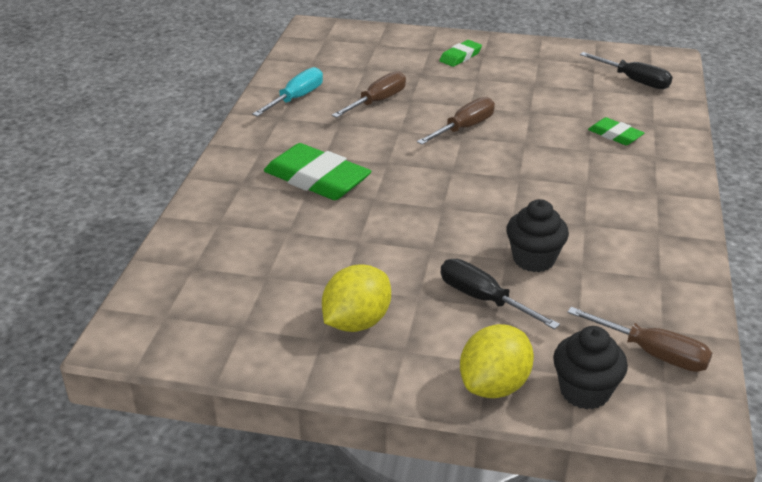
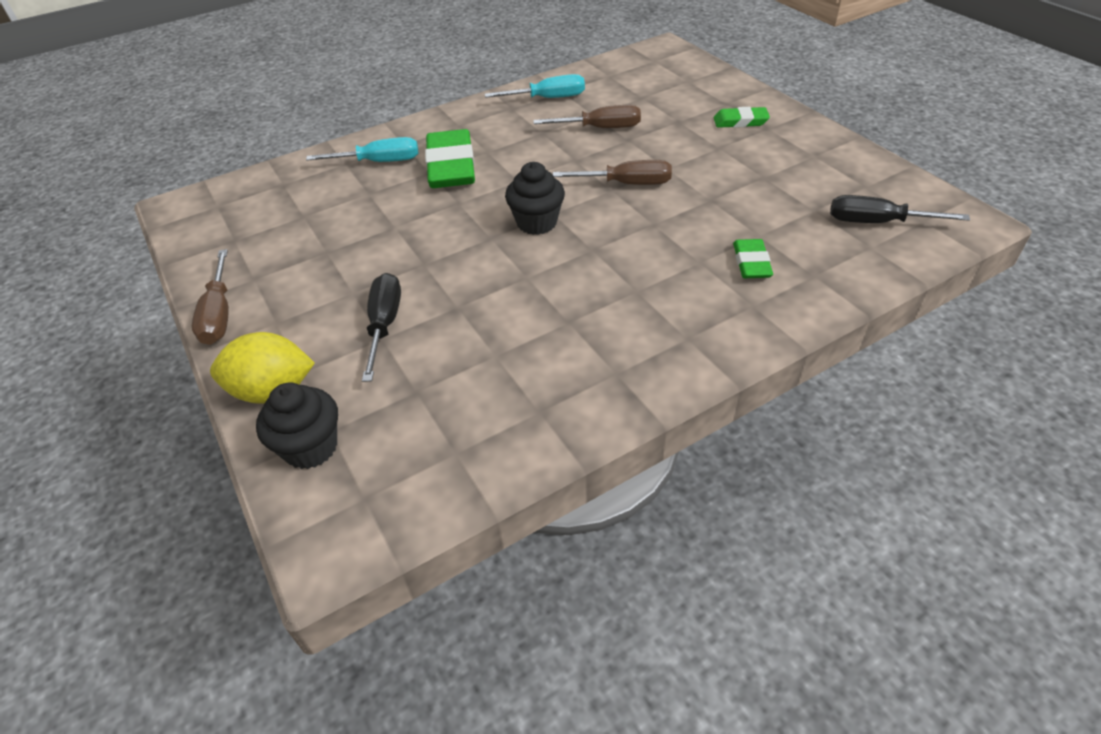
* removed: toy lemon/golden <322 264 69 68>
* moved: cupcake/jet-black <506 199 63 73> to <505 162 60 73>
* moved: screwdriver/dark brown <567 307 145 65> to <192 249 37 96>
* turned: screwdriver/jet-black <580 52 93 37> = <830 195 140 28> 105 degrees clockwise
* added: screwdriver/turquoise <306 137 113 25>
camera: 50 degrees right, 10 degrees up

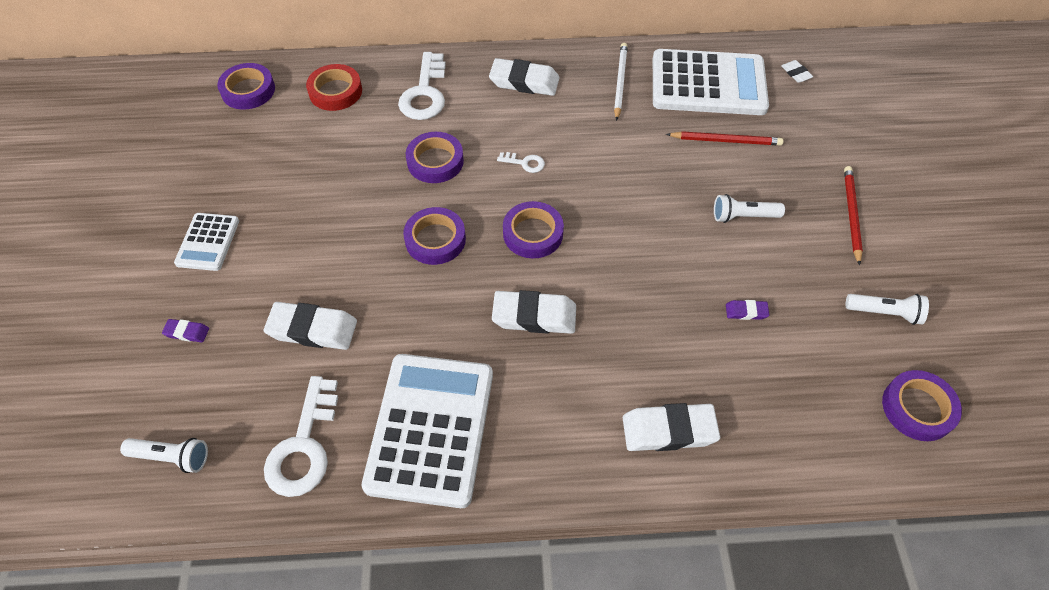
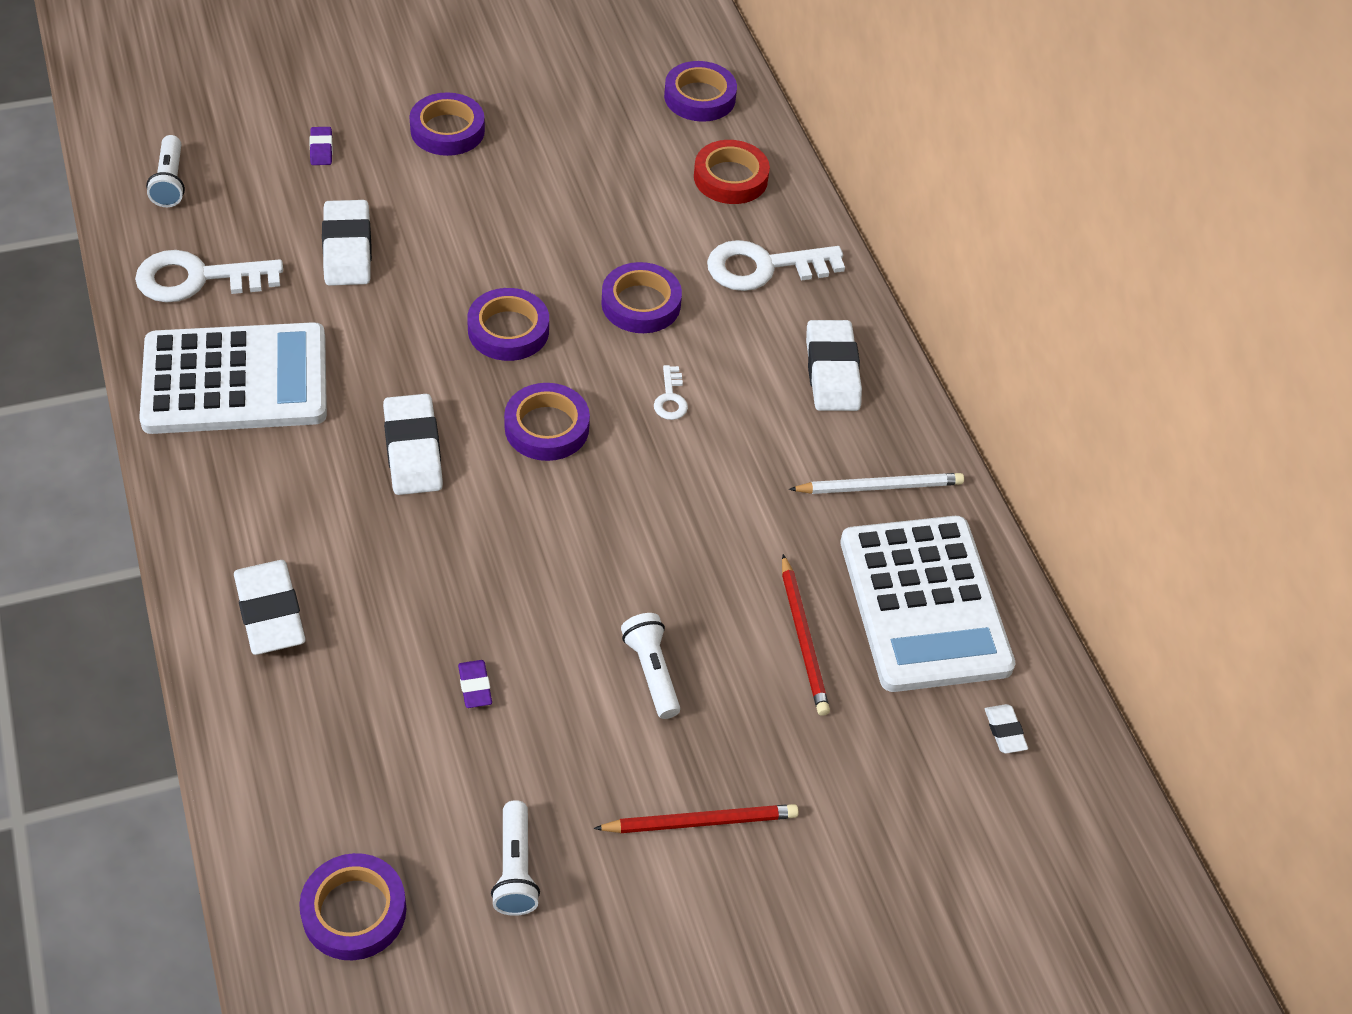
* replaced: adding machine/pure white <174 213 65 58> to roll of tape/violet <410 92 75 64>
* turned: gum eraser/pure white <781 60 32 23> = <985 704 43 49> 60 degrees counterclockwise
camera: 70 degrees right, 5 degrees down

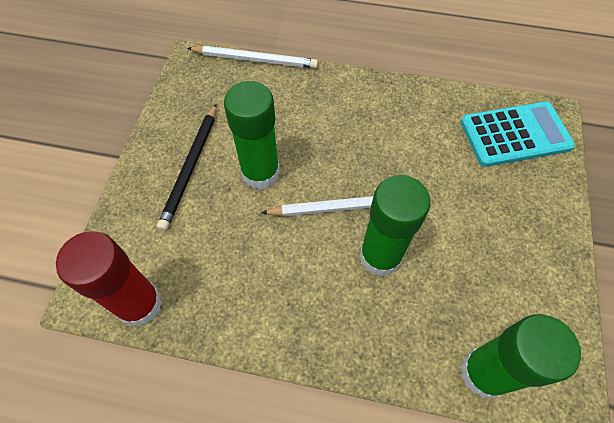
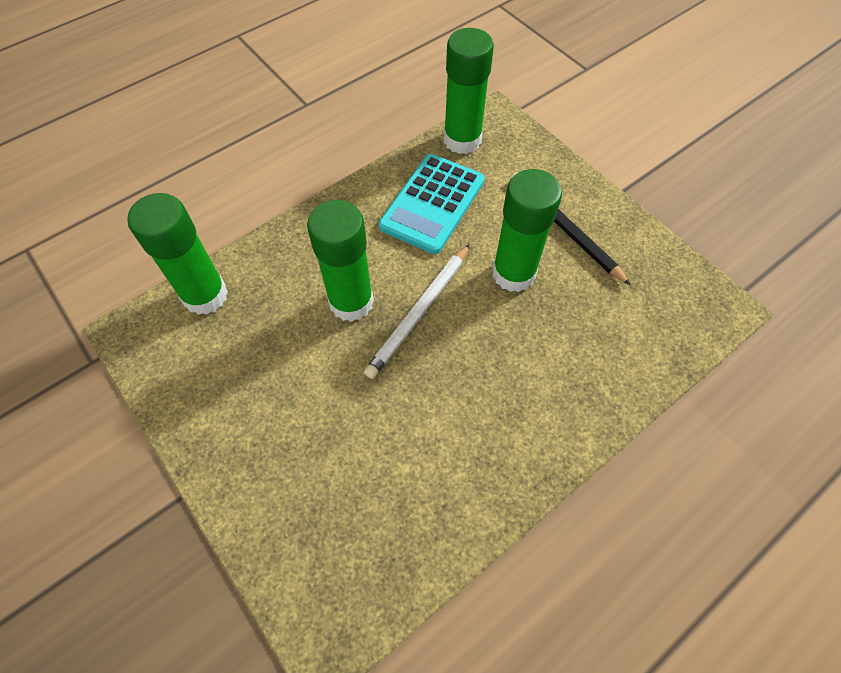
* recoloured: stick of glue/crimson <56 231 107 96> to stick of glue/emerald <444 28 50 126>
* removed: wooden pencil/pure white <187 46 131 23>
* moved: adding machine/turquoise <460 101 115 66> to <379 154 106 100>
camera: 130 degrees right, 0 degrees up

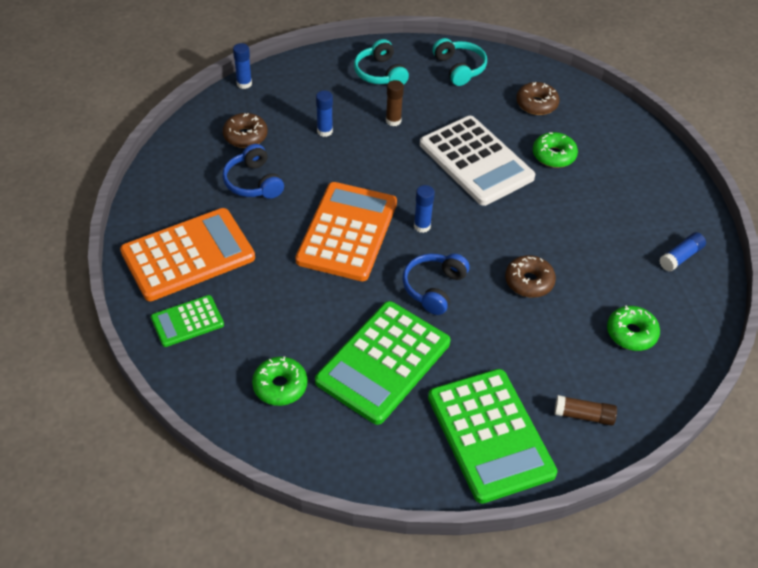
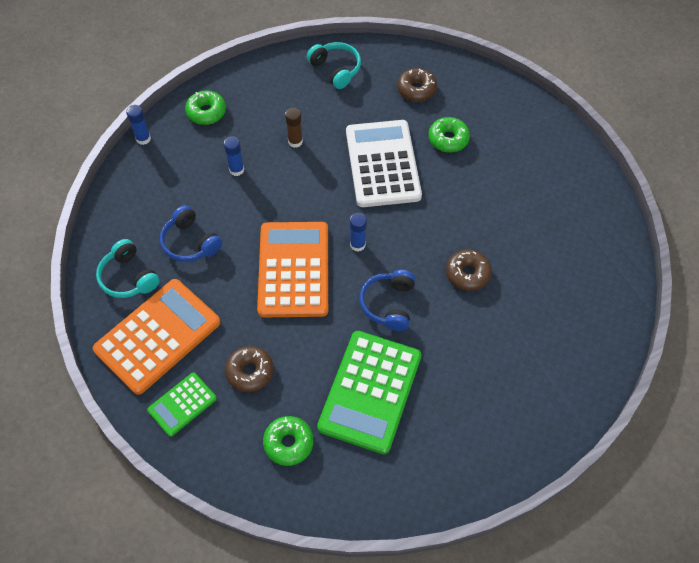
* moved: donut/dark brown <223 113 45 35> to <225 346 49 46>
* moved: headset/turquoise <354 39 55 46> to <96 239 64 59>
* turned: adding machine/pure white <420 116 115 90> = <346 120 76 87> 135 degrees counterclockwise
* removed: adding machine/emerald <428 369 129 135>
* removed: stick of glue/dark brown <554 395 63 31>
* moved: donut/emerald <607 306 53 45> to <185 91 41 34>
* removed: stick of glue/royal blue <659 232 47 39>
camera: 15 degrees left, 10 degrees up

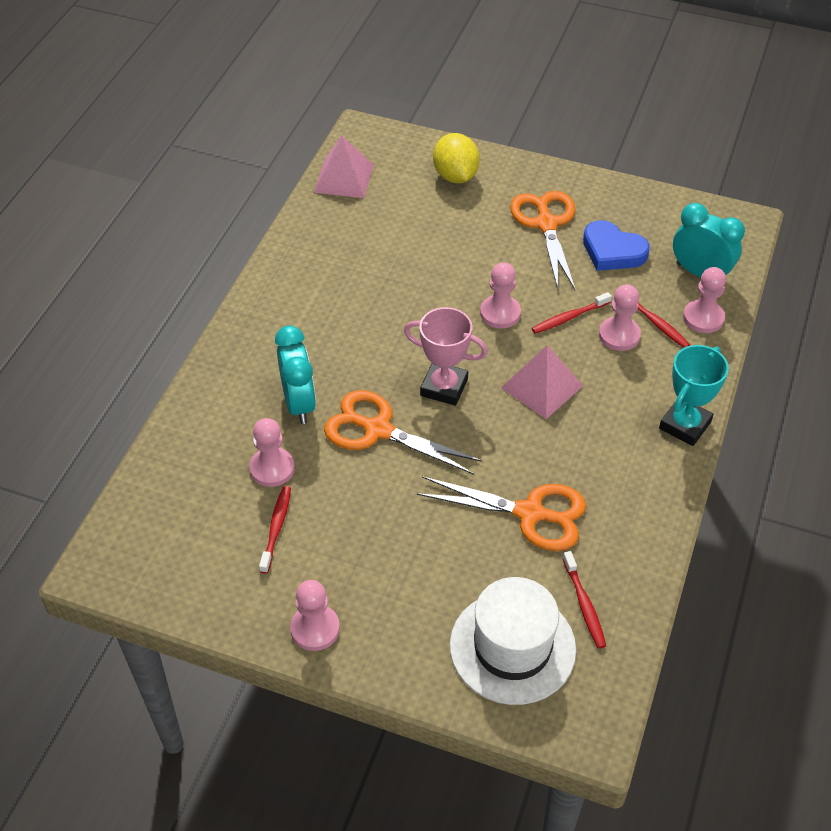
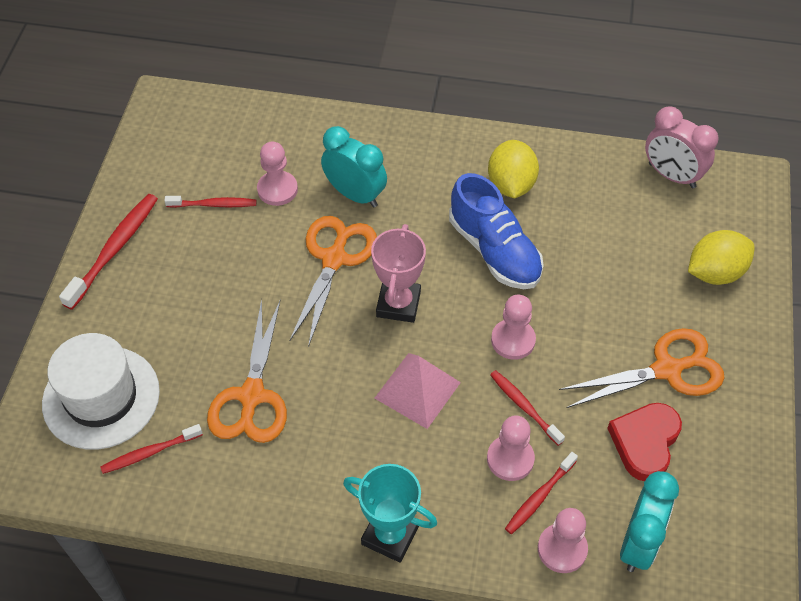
* turned: bedside clock/turquoise <275 325 41 99> = <321 126 66 81> 120 degrees counterclockwise
* replaced: pawn/rose-pink <290 580 50 71> to dental brush/crimson <59 194 99 116>
* replaced: pyramid/rose-pink <314 135 60 63> to bedside clock/rose-pink <645 107 74 81>
* recoloured: heart/royal blue <583 220 67 51> to heart/crimson <607 403 75 78>
* added: sneaker/royal blue <449 173 95 116>
* added: toy lemon/golden <488 140 51 58>
camera: 80 degrees right, 5 degrees up

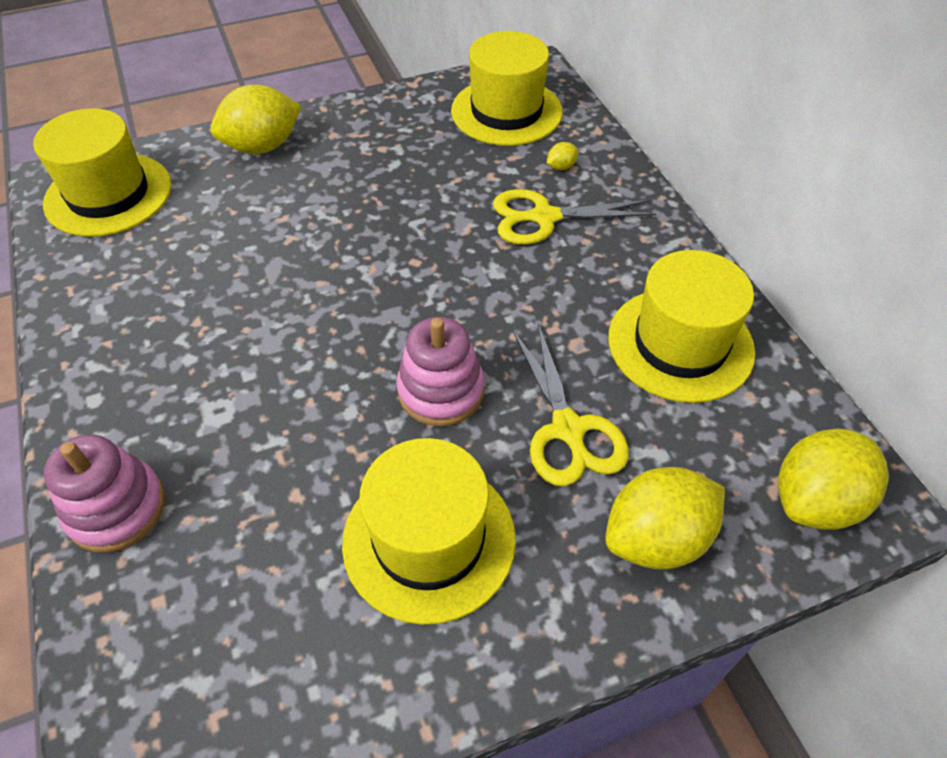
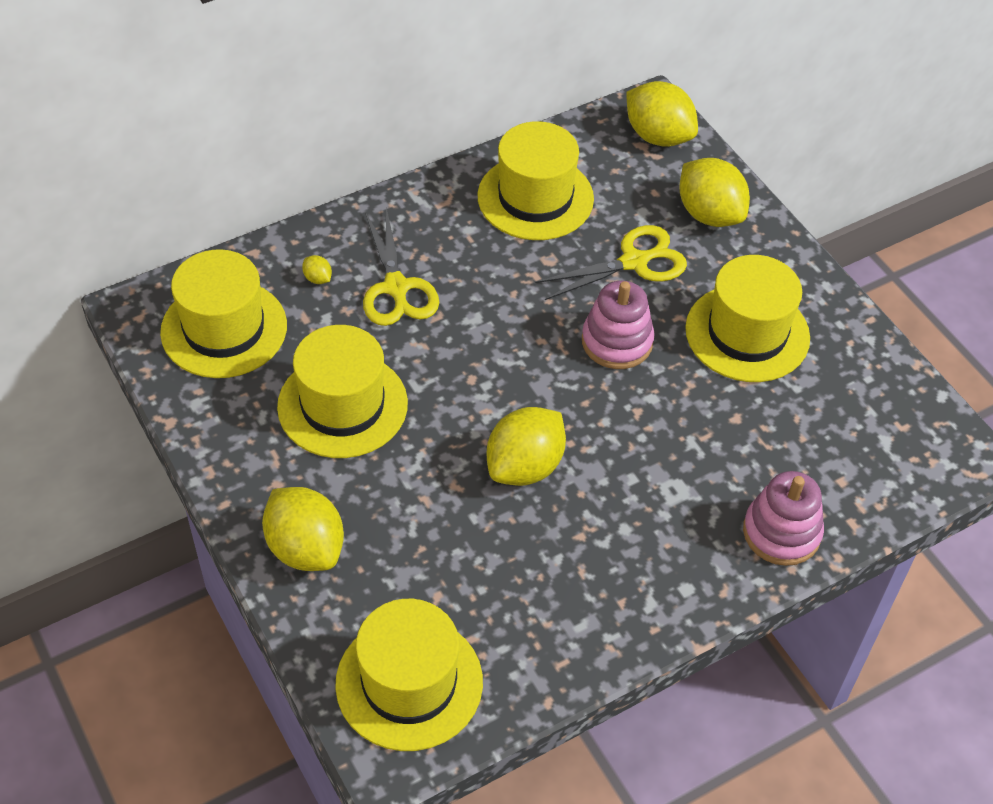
* added: top hat/golden <277 325 131 133>
* added: toy lemon/golden <487 407 79 79>
camera: 100 degrees left, 0 degrees up

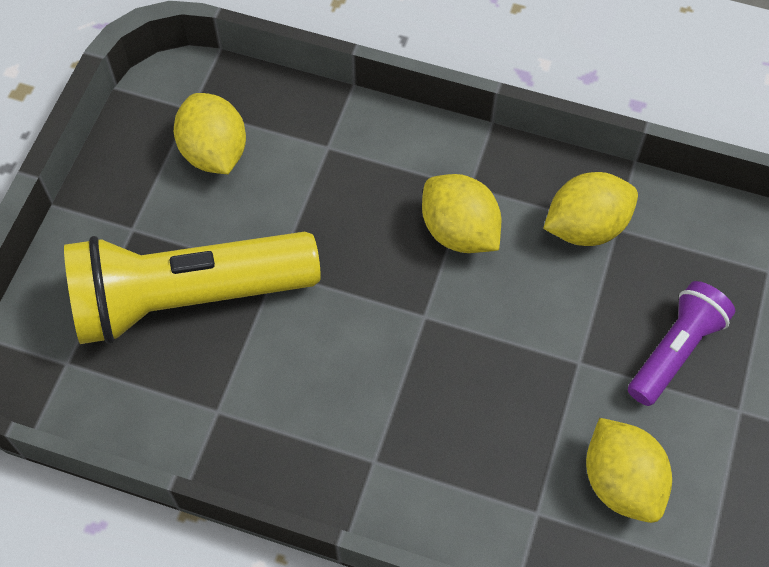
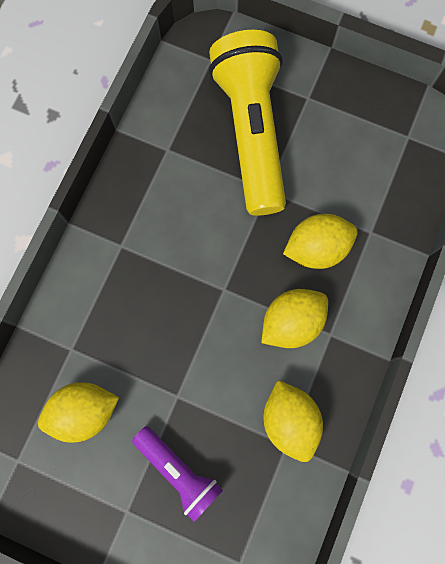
* moved: toy lemon/golden <174 93 72 81> to <283 214 75 55>
camera: 95 degrees right, 15 degrees up

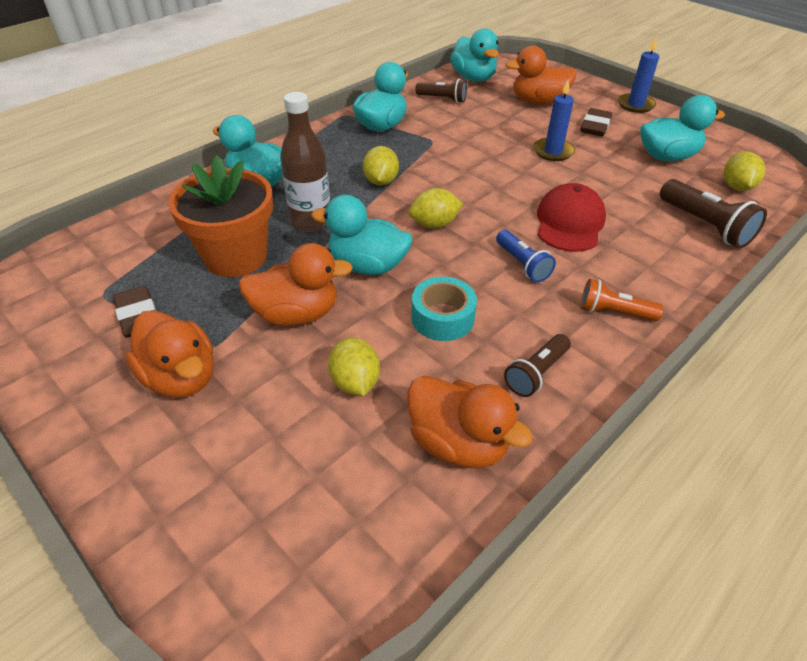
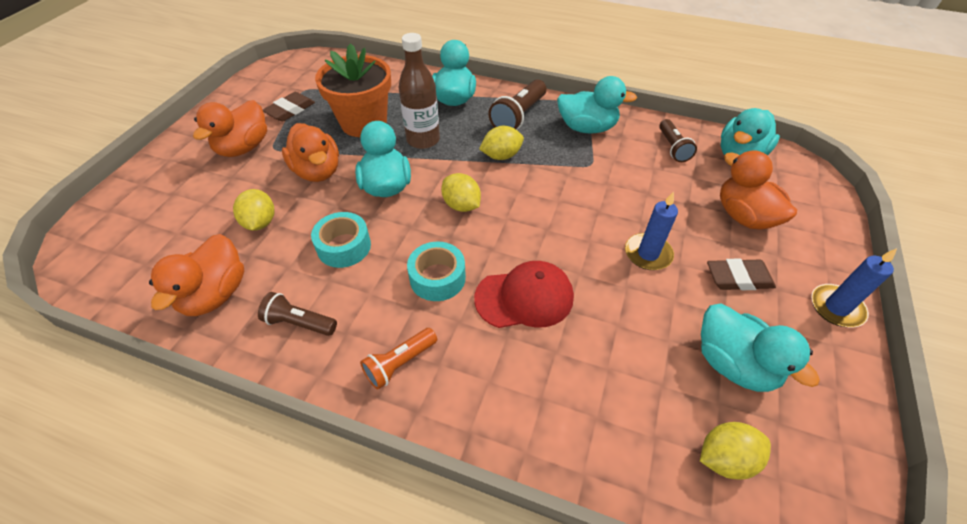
* turned: toy lemon/golden <328 338 52 58> = <233 189 42 42> 60 degrees counterclockwise
* replaced: pocket torch/royal blue <496 230 60 52> to roll of tape/turquoise <407 241 59 60>
* turned: pocket torch/orange-coloured <580 279 83 42> = <360 328 77 62> 120 degrees counterclockwise
* moved: pocket torch/dark brown <660 179 107 69> to <488 79 58 51>
camera: 65 degrees right, 5 degrees up

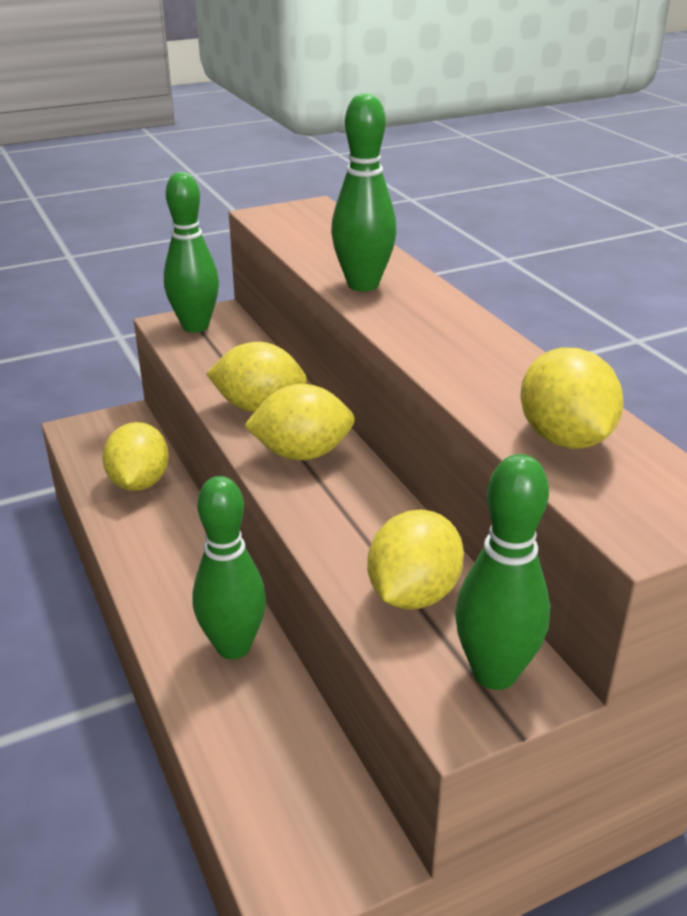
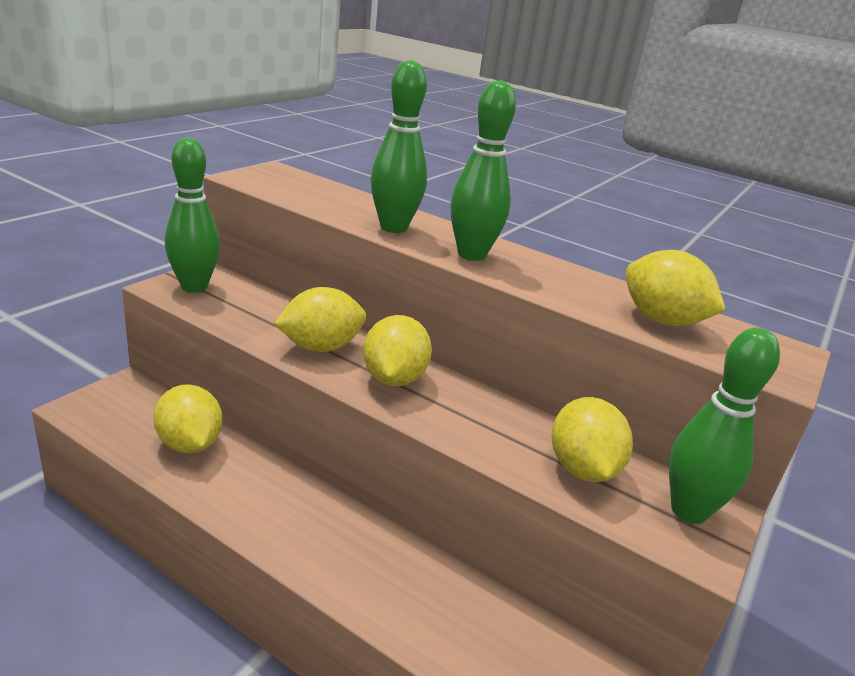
* moved: skittle/emerald <192 476 74 183> to <451 80 65 181>
* turned: toy lemon/golden <244 384 111 76> = <363 315 69 71> 45 degrees counterclockwise
camera: 35 degrees left, 5 degrees down

